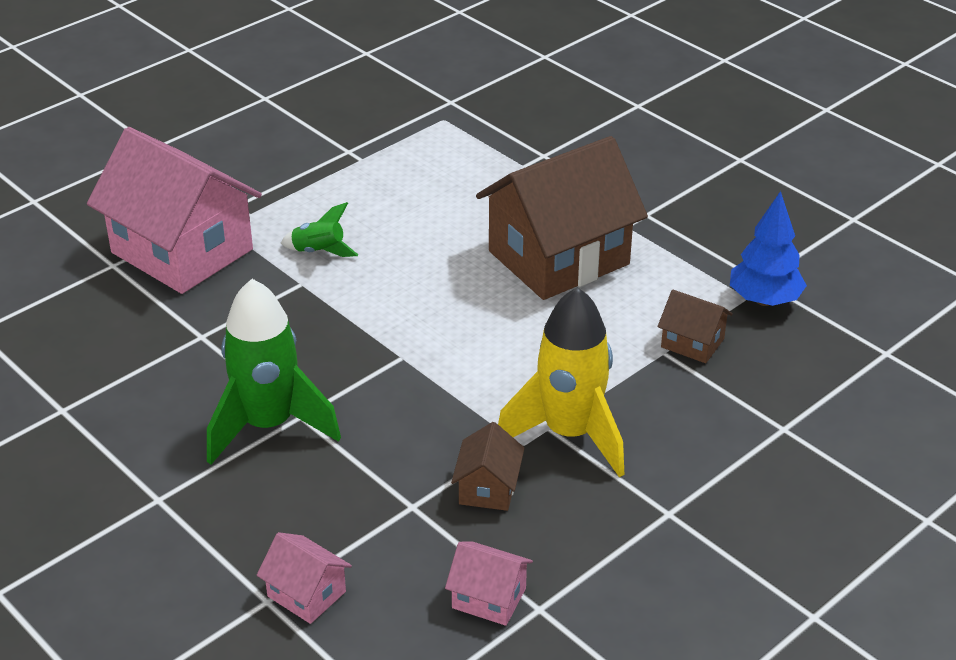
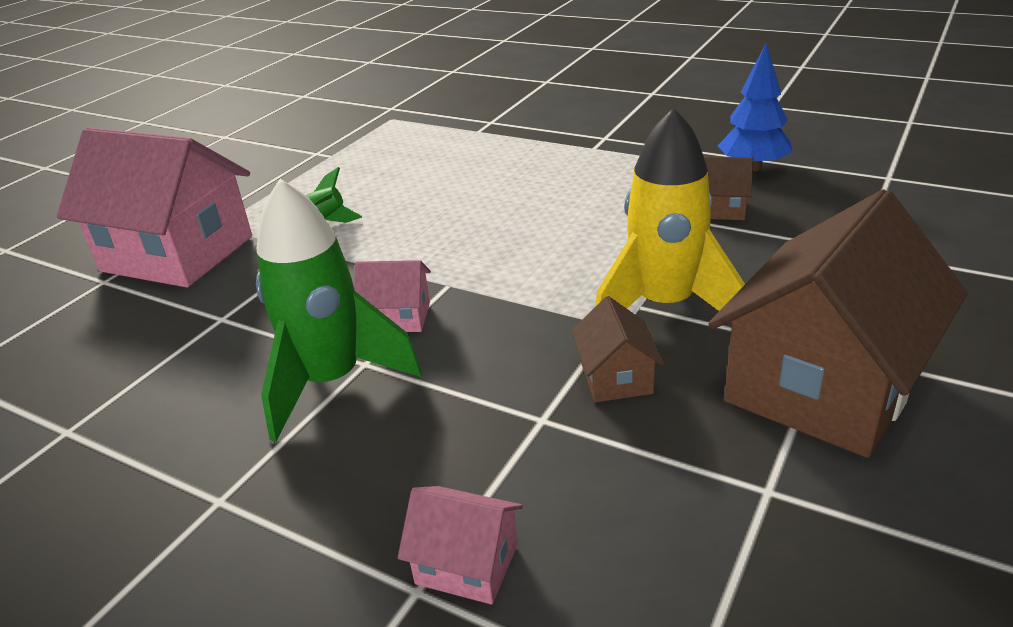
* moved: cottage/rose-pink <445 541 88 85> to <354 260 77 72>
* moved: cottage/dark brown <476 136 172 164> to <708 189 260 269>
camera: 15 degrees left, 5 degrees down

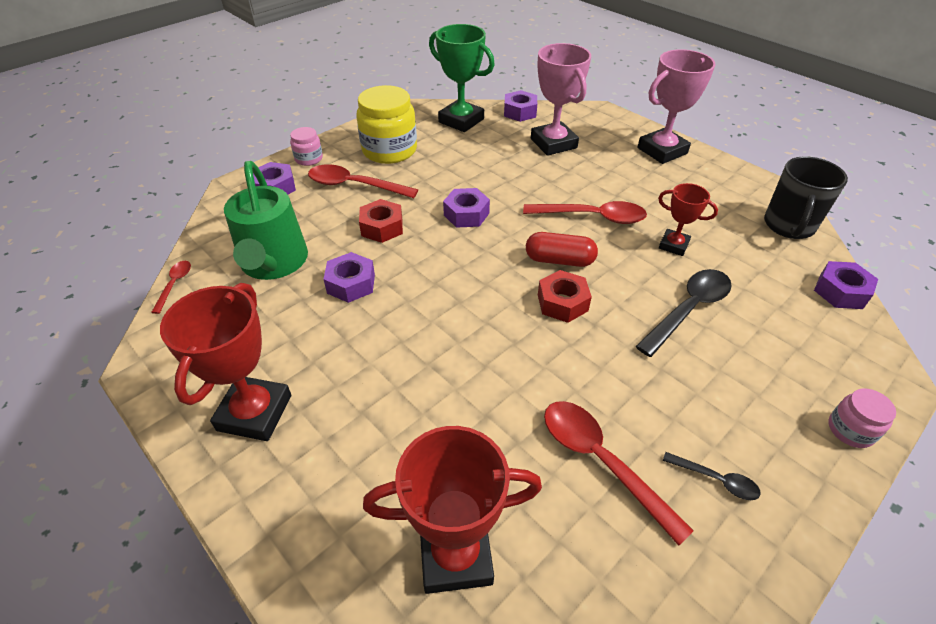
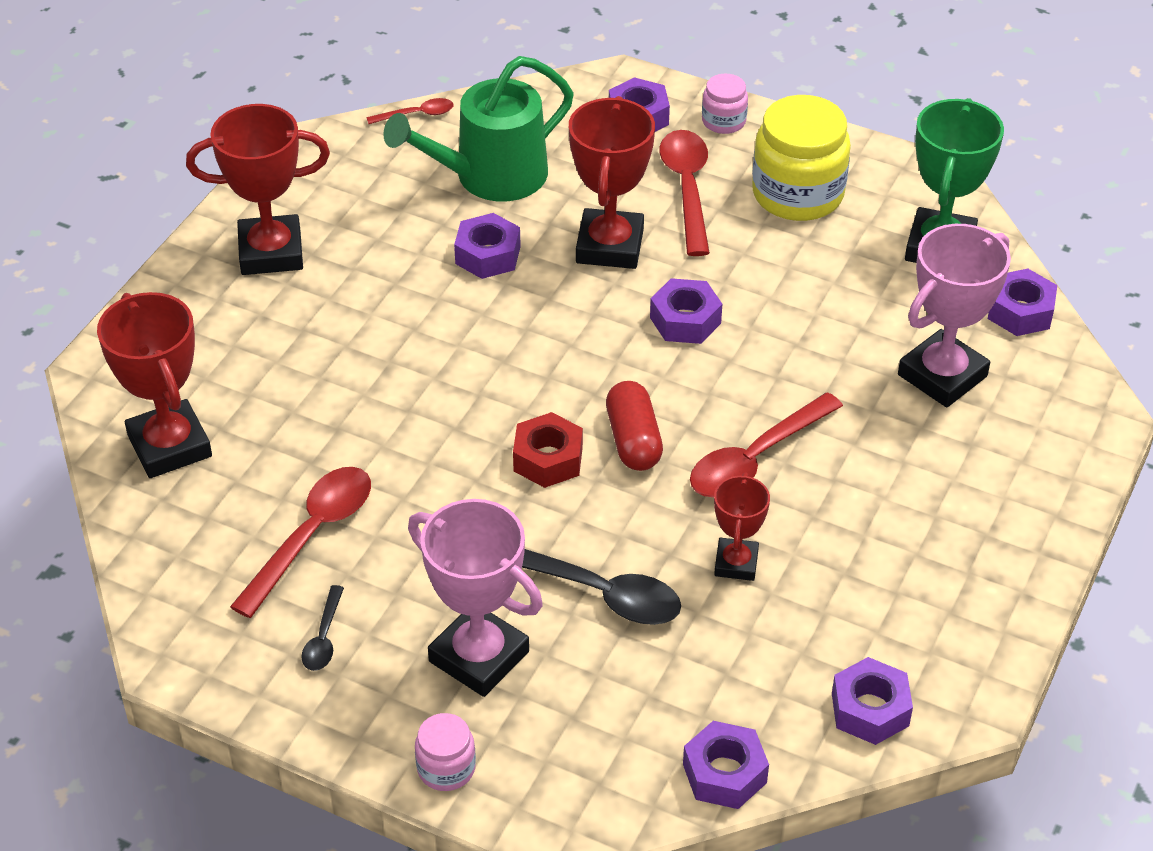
* replaced: hex nut/crimson <359 199 44 44> to trophy/crimson <569 96 86 173>
* turned: spoon/crimson <523 201 124 23> = <690 392 153 106> 60 degrees clockwise
* moved: trophy/rose-pink <637 49 79 115> to <408 499 135 198>
* replaced: mug/jet-black <764 157 84 82> to hex nut/violet <832 657 81 88>
camera: 70 degrees right, 0 degrees up

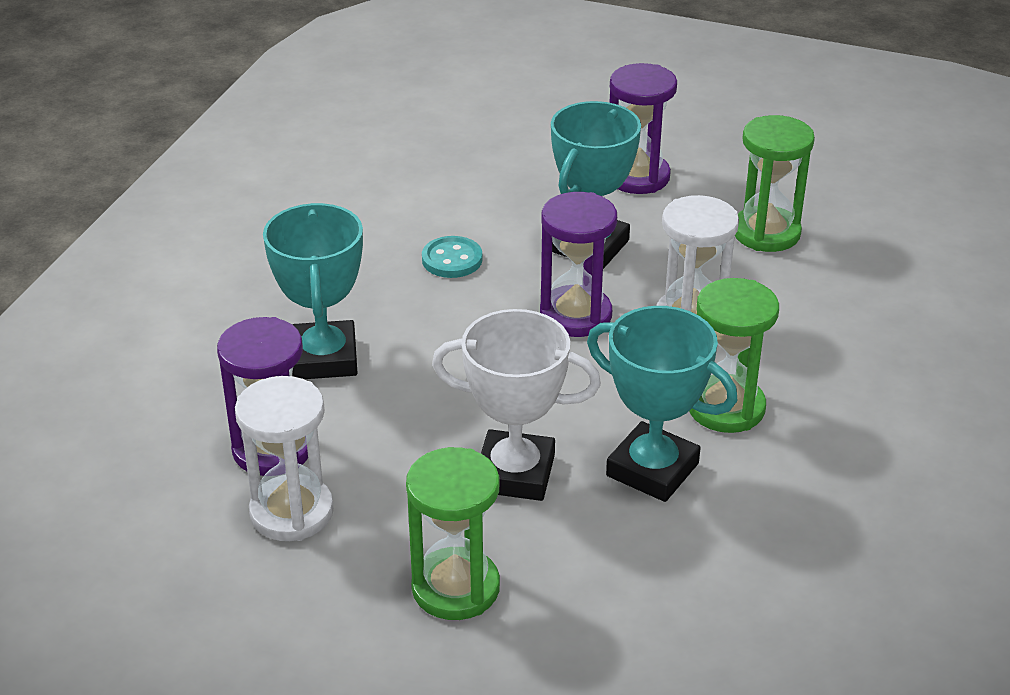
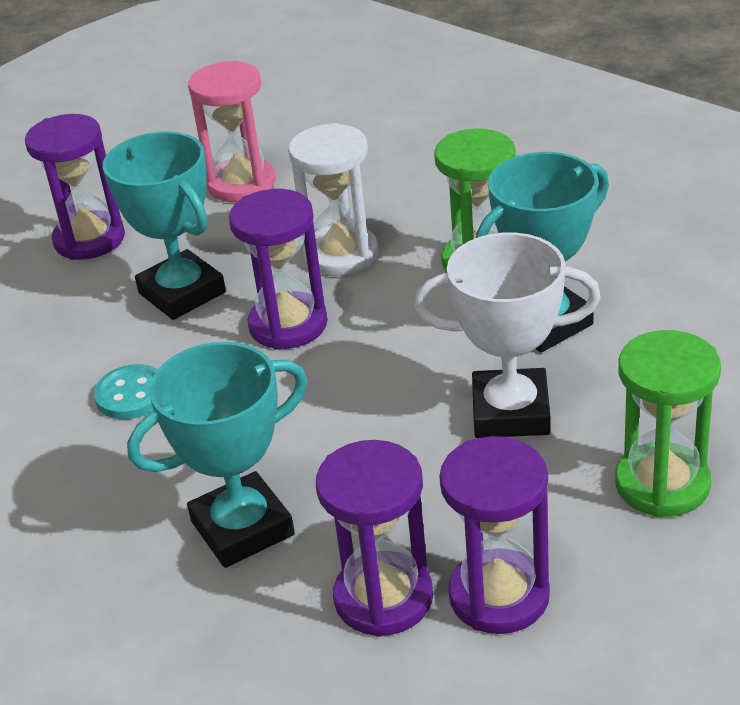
* recoloured: hourglass/pure white <235 376 99 165> to hourglass/violet <439 436 111 198>
* turned: trophy/turquoise <263 203 100 176> = <127 342 181 226> 45 degrees counterclockwise
* turned: trophy/pure white <432 309 169 192> = <415 232 186 206> 60 degrees clockwise
* recoloured: hourglass/emerald <735 115 80 137> to hourglass/rose-pink <188 60 88 142>
camera: 65 degrees left, 0 degrees up

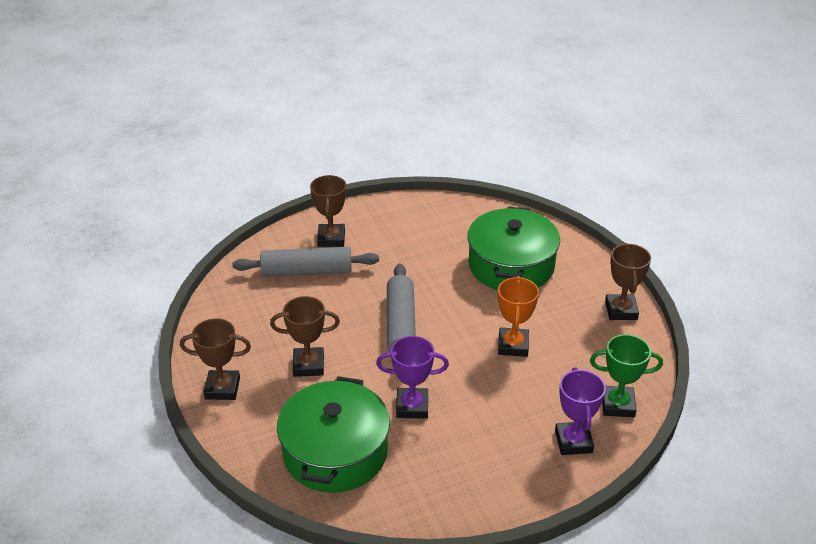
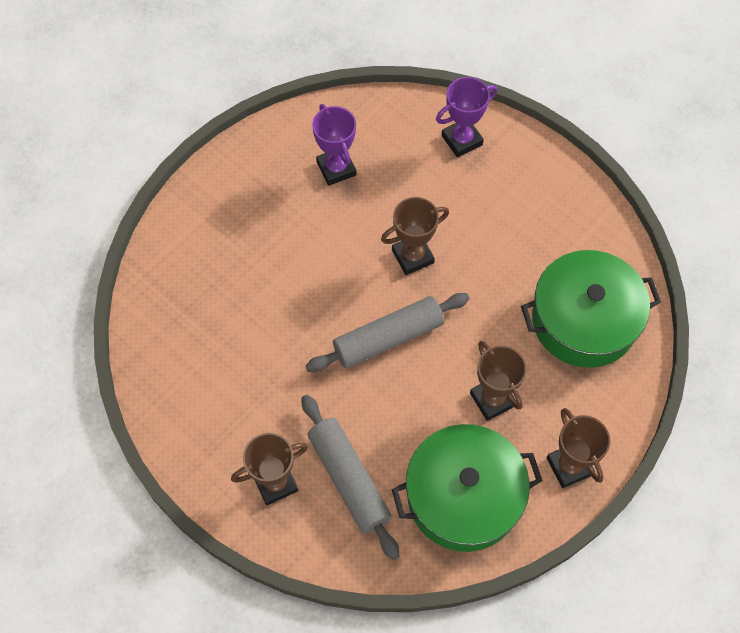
* moved: trophy/violet <376 336 73 83> to <312 104 45 82>
* moved: cooking pot/emerald <467 207 93 83> to <392 424 151 128>
* removed: trophy/orange-coloured <498 276 41 81>
* removed: trophy/emerald <590 334 73 83>
* moved: trophy/dark brown <605 243 46 77> to <381 197 68 78>
camera: 115 degrees left, 25 degrees up

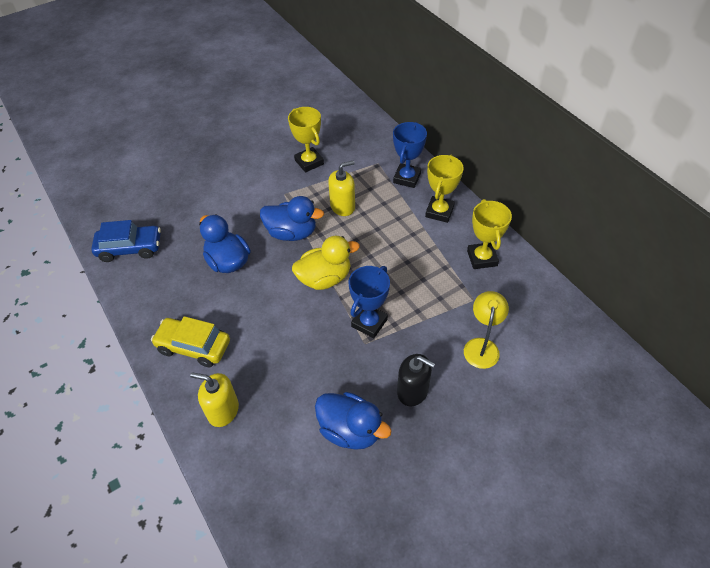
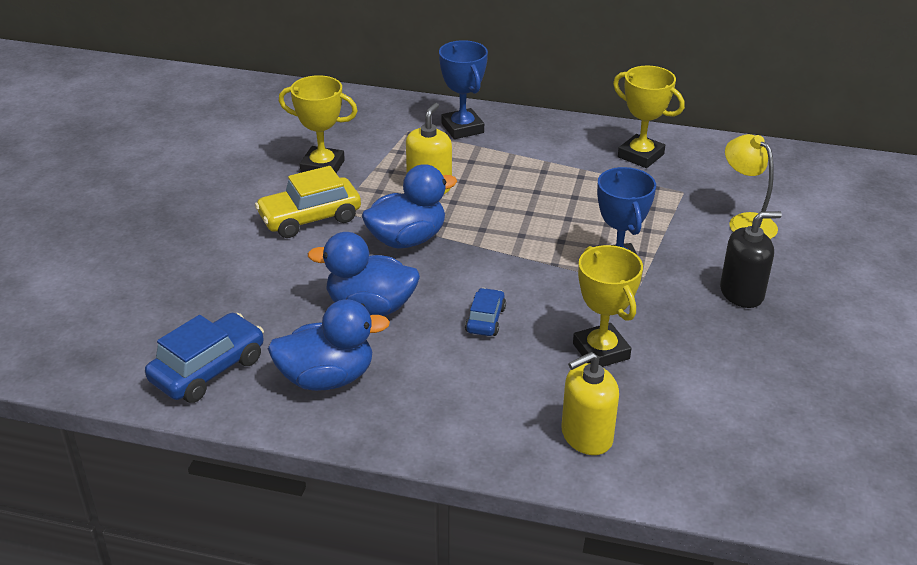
* moved: toy car/golden <151 316 79 51> to <255 166 106 72>
* removed: toy duck/golden <292 236 68 54>
* moved: toy duck/royal blue <315 392 77 58> to <268 299 122 92>
* moved: trophy/golden <425 155 39 68> to <573 245 70 122>
* added: toy car/royal blue <465 288 41 48>
camera: 45 degrees left, 15 degrees down

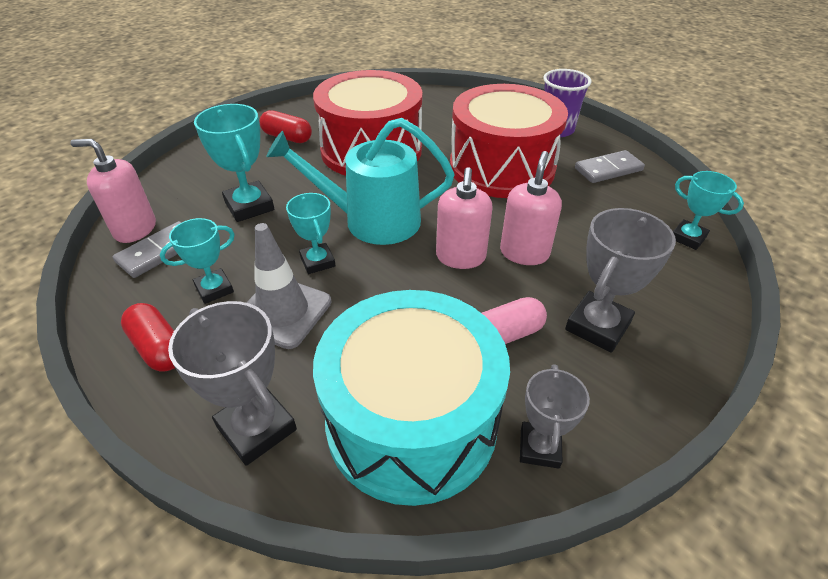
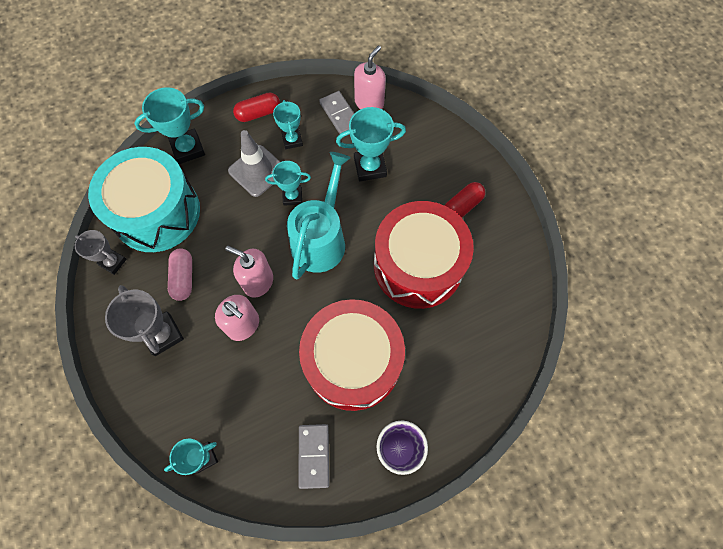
* recoloured: trophy/gray <168 301 129 165> to trophy/turquoise <134 87 71 77>
camera: 110 degrees right, 25 degrees up

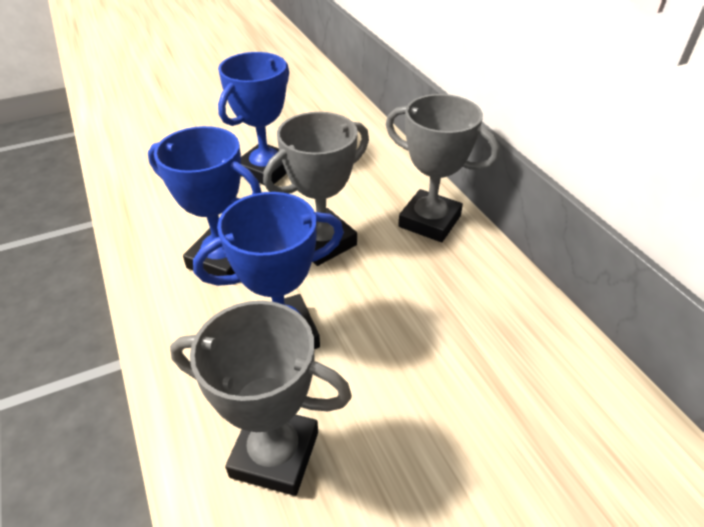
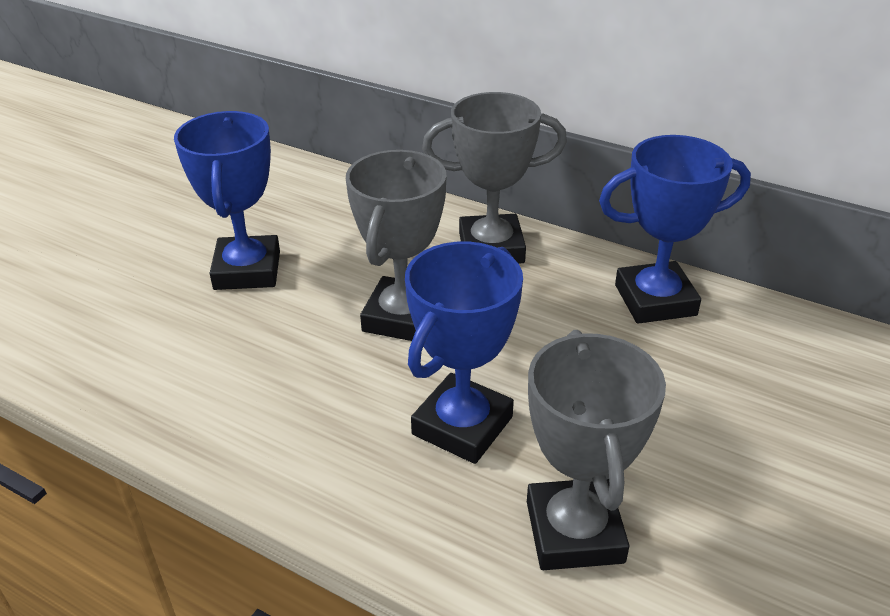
* moved: trophy/royal blue <148 126 114 150> to <599 135 152 189>
* turned: trophy/gray <170 301 182 195> = <527 330 139 240> 75 degrees counterclockwise
camera: 35 degrees left, 5 degrees down

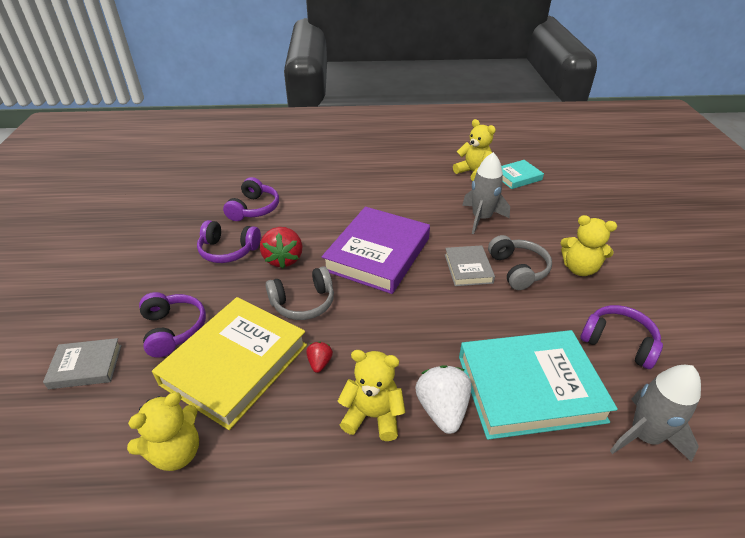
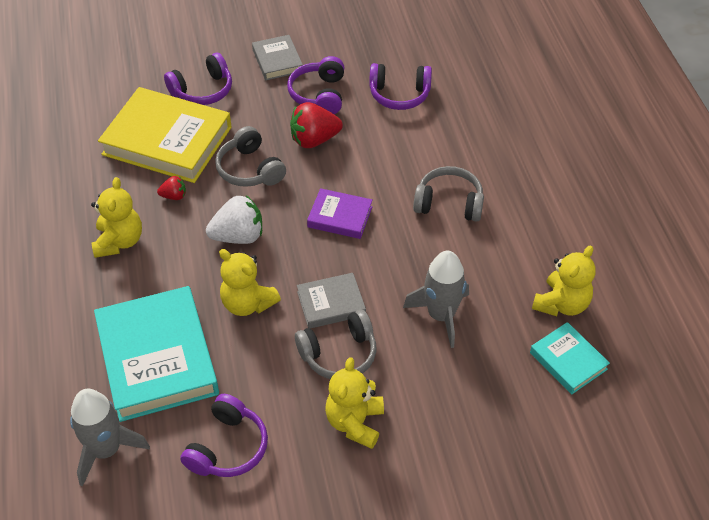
* moved: hardback/gray <43 338 79 51> to <252 35 51 45>
* moved: teddy/golden <127 392 72 79> to <219 249 62 67>
* resized: hardback/violet <322 207 108 87> = <307 188 66 51> x0.50
* moved: strawberry/pure white <415 365 57 69> to <206 195 56 49>
* added: headset/gray <413 166 71 56>
camera: 80 degrees right, 10 degrees up

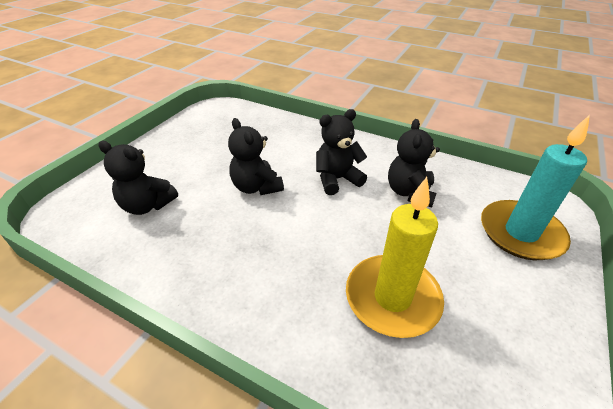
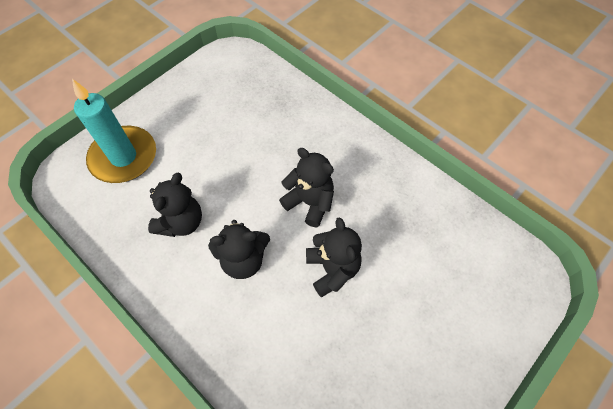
* moved: teddy/jet-black <98 141 80 74> to <279 148 55 79>
* removed: candle/golden <346 177 98 161>
camera: 165 degrees left, 20 degrees up

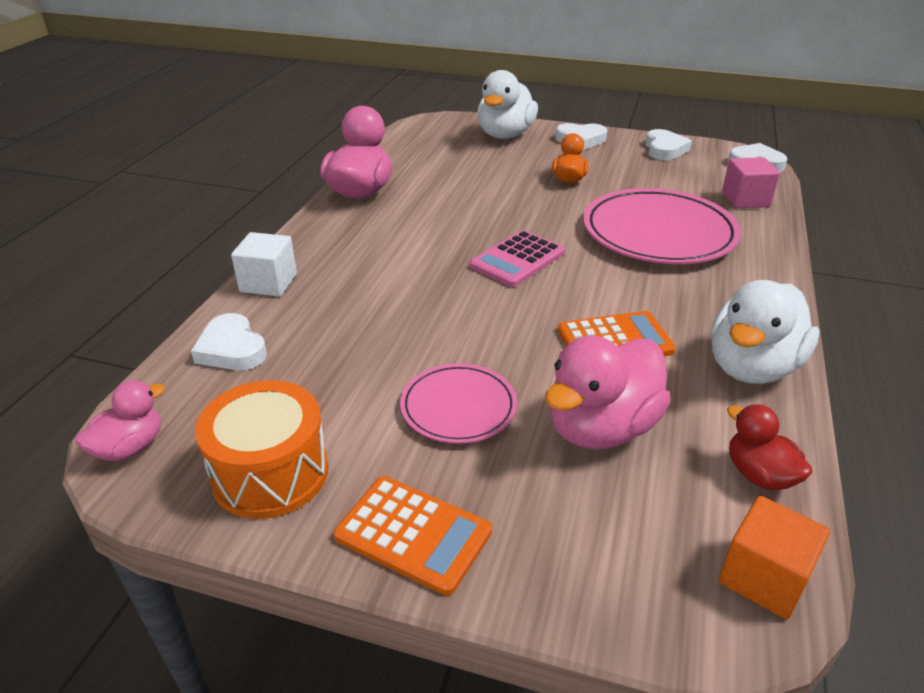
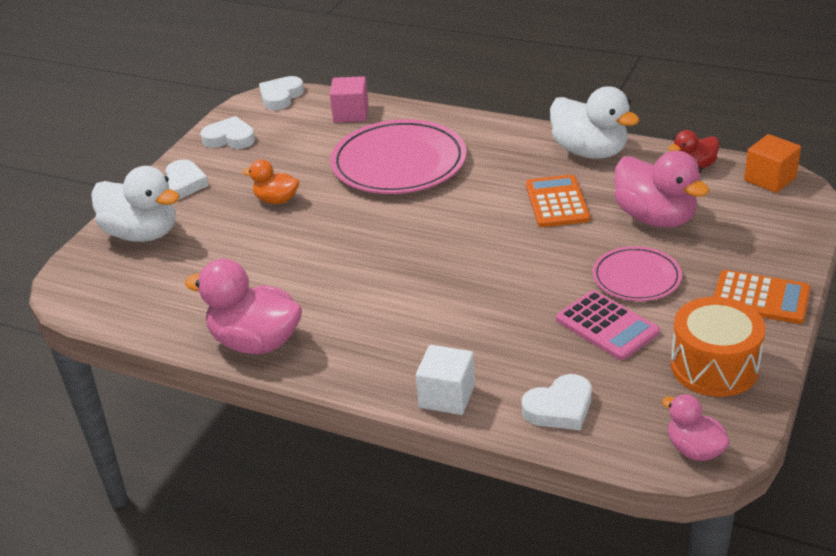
* turned: adding machine/orange-coloured <334 476 158 120> = <714 270 96 54> 75 degrees clockwise
* moved: adding machine/rose-pink <470 230 95 57> to <556 290 104 70>
camera: 80 degrees left, 0 degrees up

